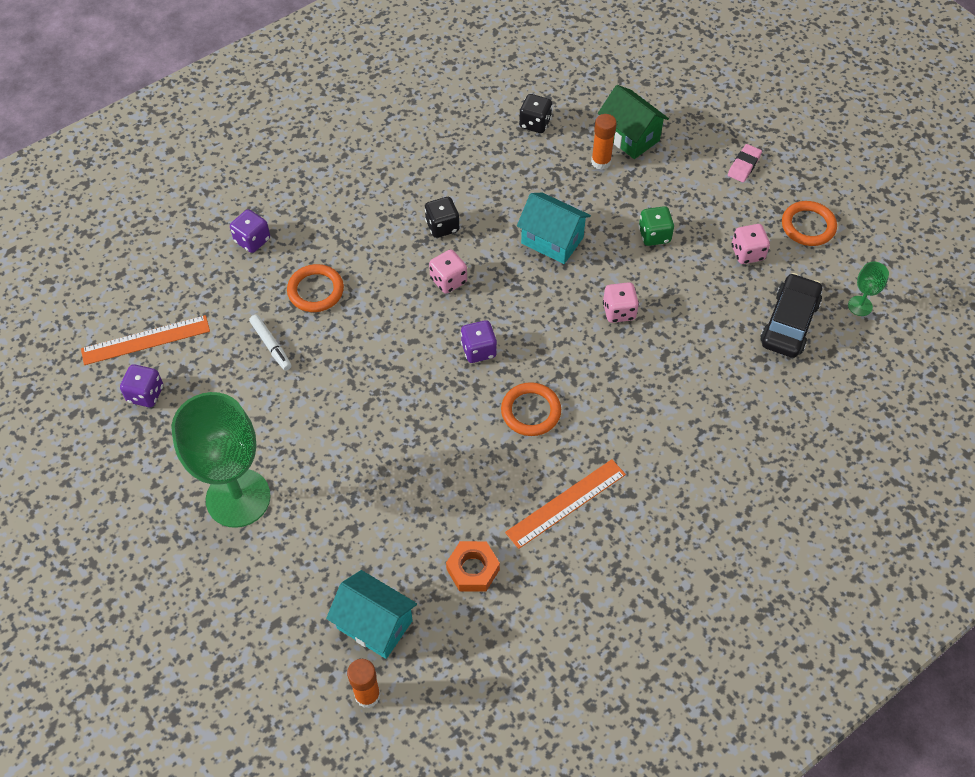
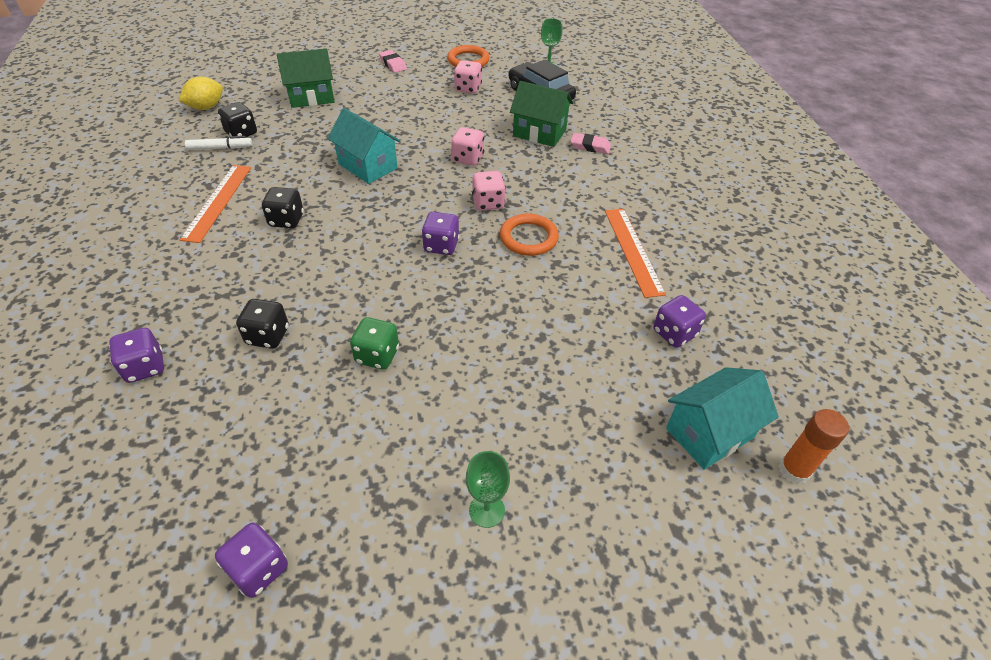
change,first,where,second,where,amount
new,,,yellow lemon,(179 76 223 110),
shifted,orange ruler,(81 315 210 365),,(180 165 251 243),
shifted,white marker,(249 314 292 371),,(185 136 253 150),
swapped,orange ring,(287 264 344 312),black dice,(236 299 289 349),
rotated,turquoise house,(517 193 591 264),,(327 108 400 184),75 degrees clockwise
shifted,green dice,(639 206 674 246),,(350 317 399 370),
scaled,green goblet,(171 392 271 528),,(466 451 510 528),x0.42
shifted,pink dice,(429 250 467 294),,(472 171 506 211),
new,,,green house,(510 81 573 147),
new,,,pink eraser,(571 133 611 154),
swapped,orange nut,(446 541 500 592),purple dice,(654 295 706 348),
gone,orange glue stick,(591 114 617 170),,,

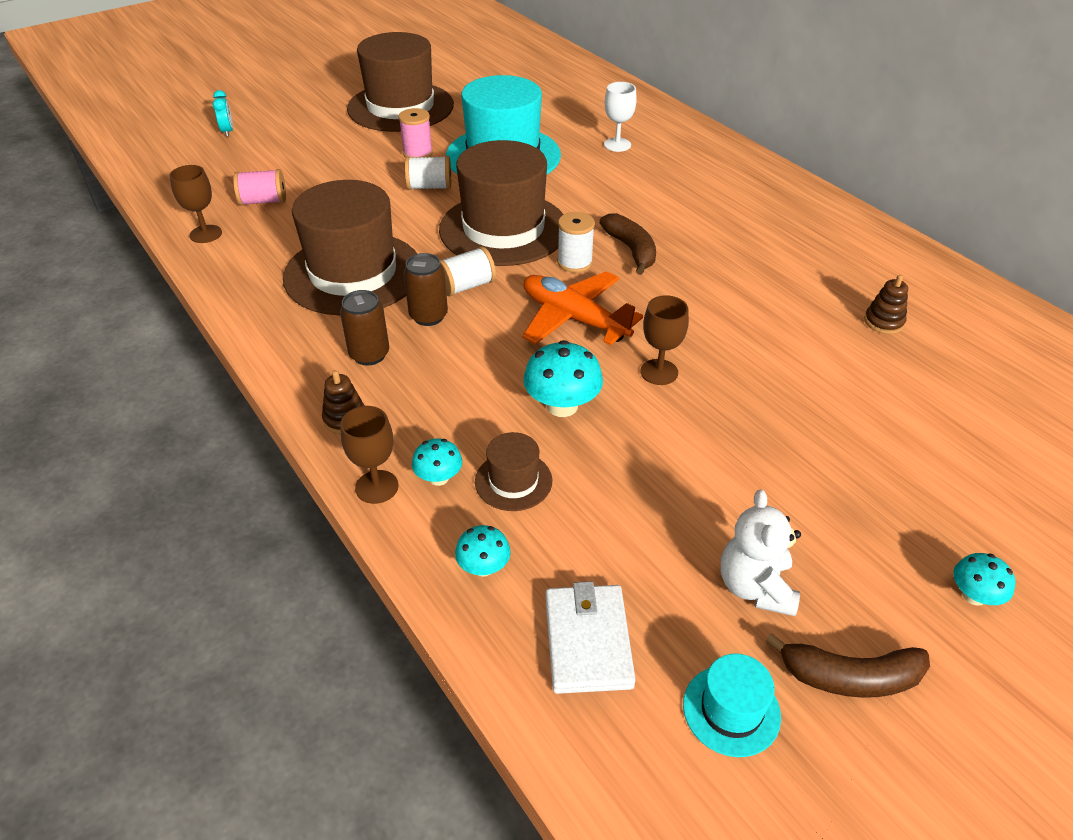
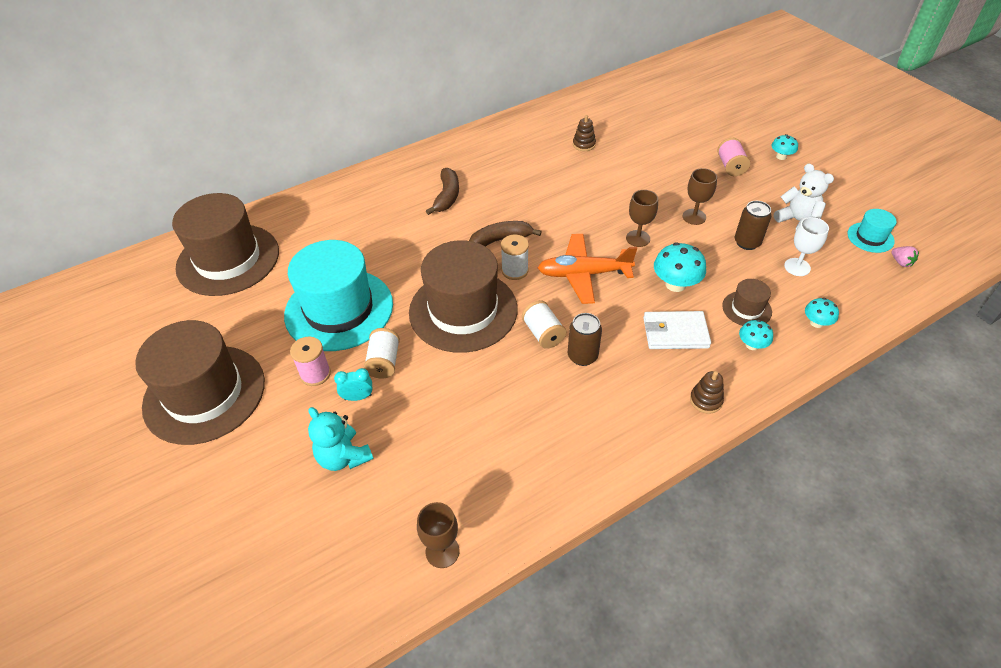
change,first,where,second,where,amount
shifted,brown hat,(283 180 417 315),,(172 193 279 296),
new,,,turquoise teddy bear,(308 407 373 471),
shifted,turquoise clock,(213 90 233 137),,(334 368 373 401),
shifted,brown banana,(765 633 930 698),,(426 168 459 215),
rotated,orange plane,(522 271 644 345),,(538 234 637 304),45 degrees clockwise
shifted,white wallet,(545 581 636 694),,(643 311 711 349),
shifted,brown goblet,(340 406 399 504),,(682 168 717 225),
shifted,pink spool,(233 169 286 206),,(717 138 750 176),
shifted,brown can,(340 290 389 366),,(735 201 771 250),
rotated,white teddy bear,(721 489 801 616),,(774 163 834 230),135 degrees counterclockwise
shifted,white goblet,(604 82 637 152),,(784 217 829 276),
new,,,pink strawberry,(892 246 919 267),

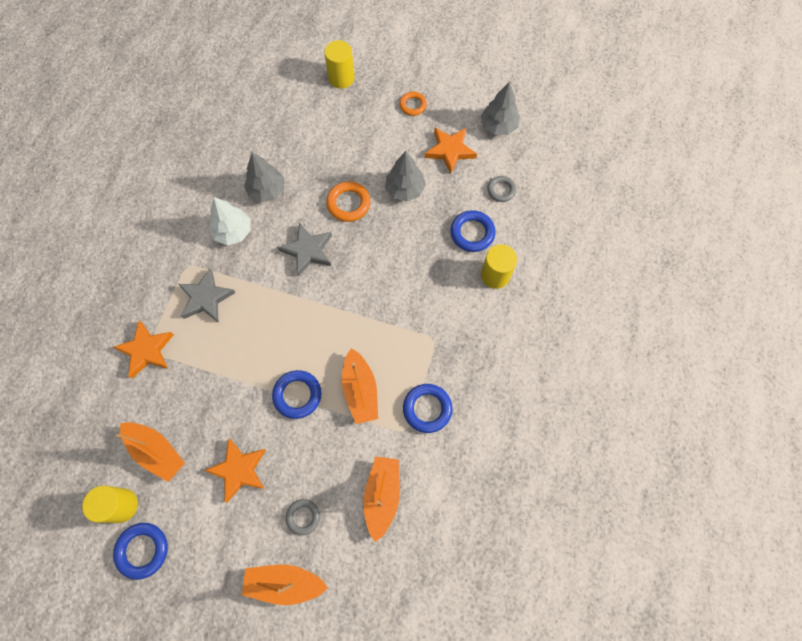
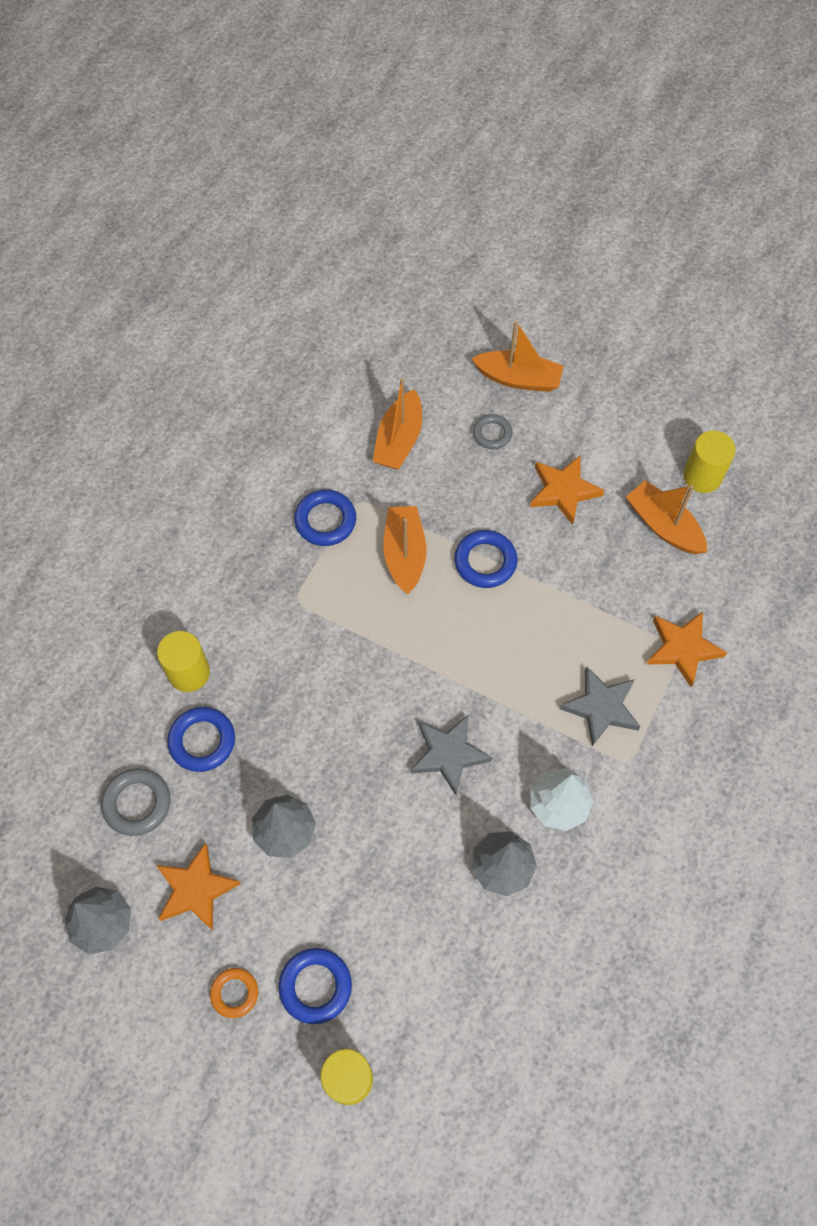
change,first,where,second,where,amount
scaled,grey ring,(487 176 516 202),,(101 768 170 836),x1.52
shifted,blue ring,(113 523 168 580),,(278 948 352 1024),
gone,orange ring,(326 181 371 222),,,

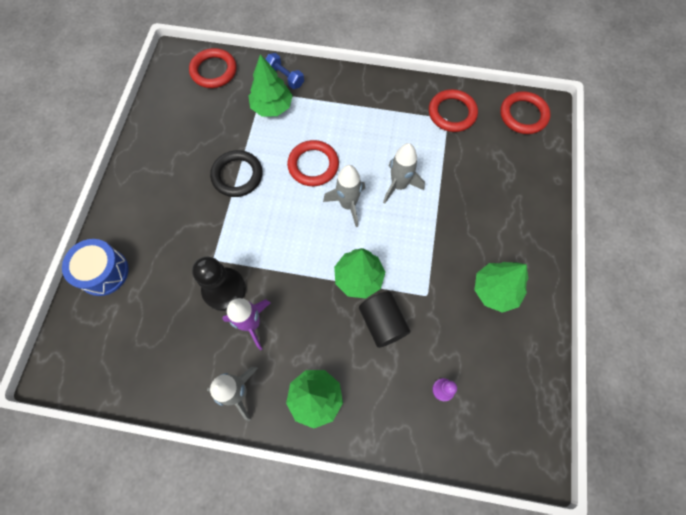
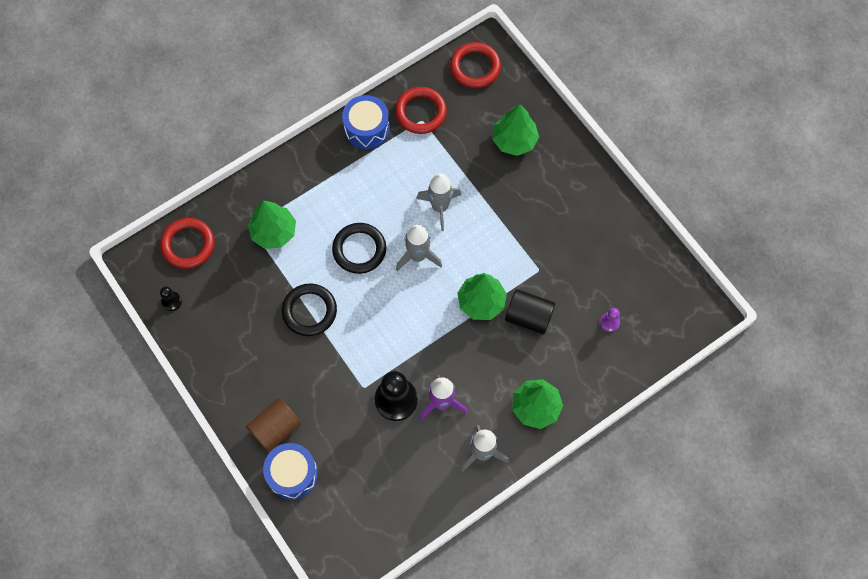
change,first,where,second,where,amount
new,,,black pawn,(160 286 182 311),
new,,,brown cylinder,(246 398 301 452),
repainted,red ring,(287 140 339 186),black ring,(332 223 386 274),
new,,,blue drum,(342 95 390 149),
shifted,green tree,(475 262 528 313),,(492 104 539 156),
gone,blue dumbbell,(265 53 304 89),,,

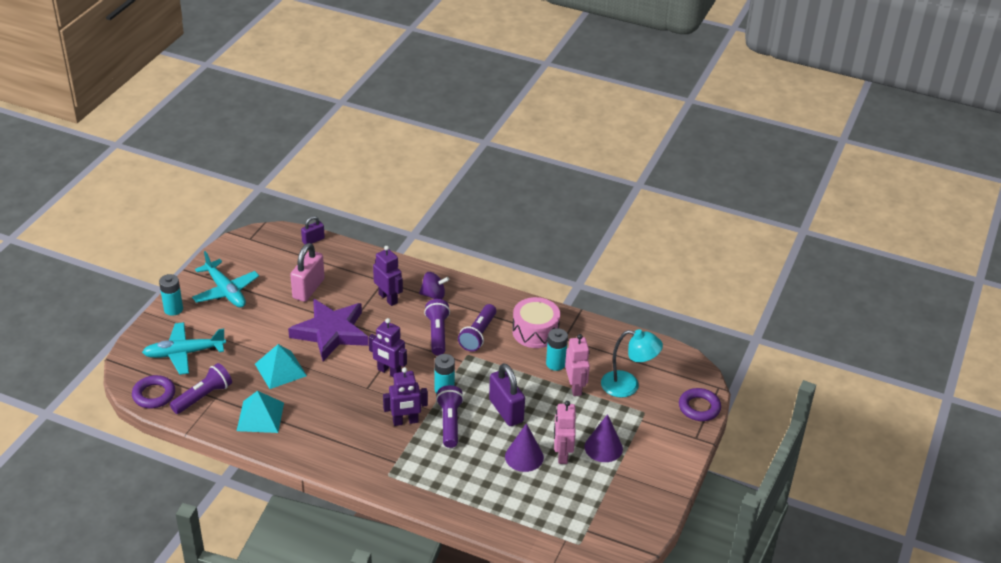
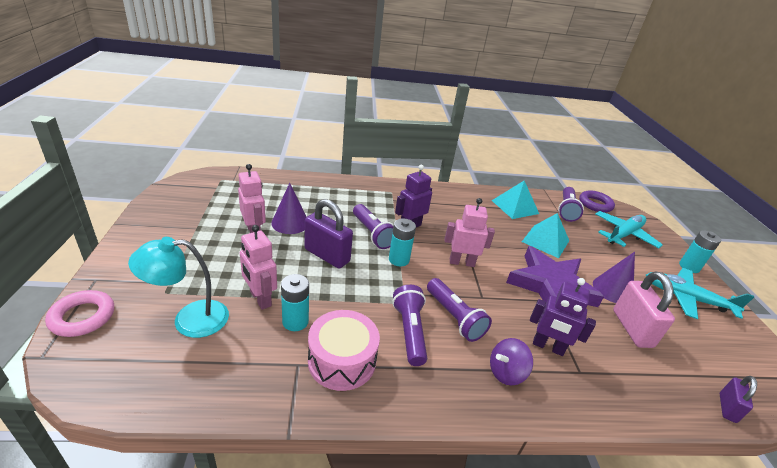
change,first,where,second,where,amount
repainted,purple ring,(679 388 721 421),pink ring,(45 290 114 337),
repainted,purple robot,(369 318 407 377),pink robot,(444 198 495 267),
shifted,purple cone,(584 414 623 462),,(593 252 635 303),

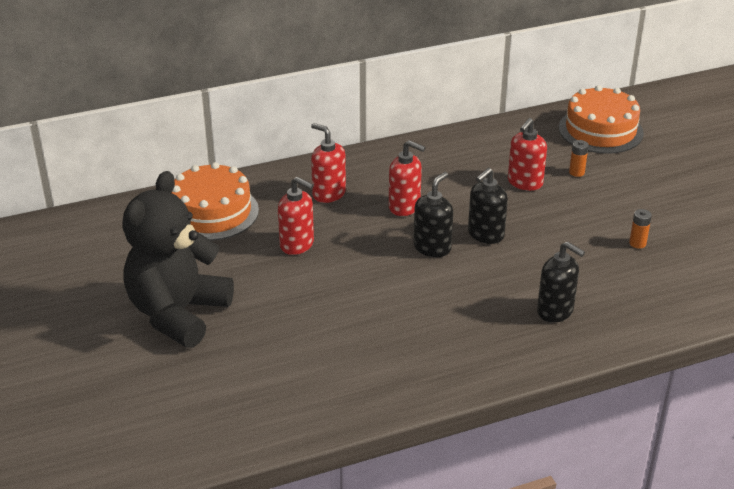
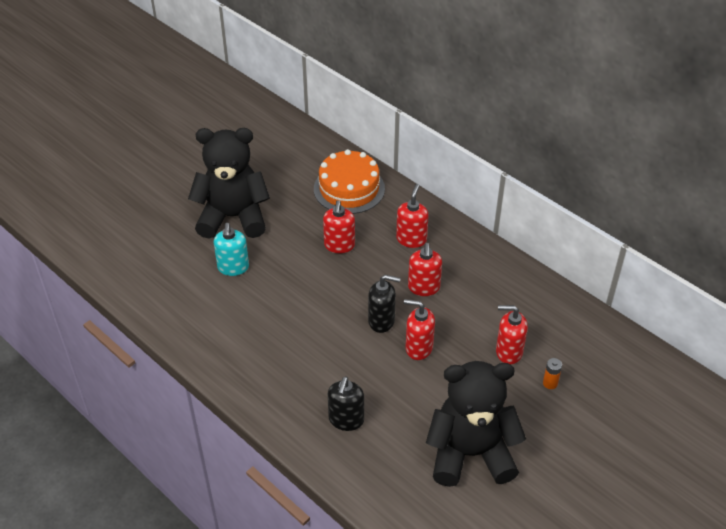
change,first,where,second,where,amount
new,,,turquoise soap dispenser,(214 223 249 276),
repainted,black soap dispenser,(468 168 508 244),red soap dispenser,(404 299 435 360),
swapped,orange battery,(629 209 652 249),black teddy bear,(426 361 526 487),
gone,orange cake,(559 85 644 154),,,

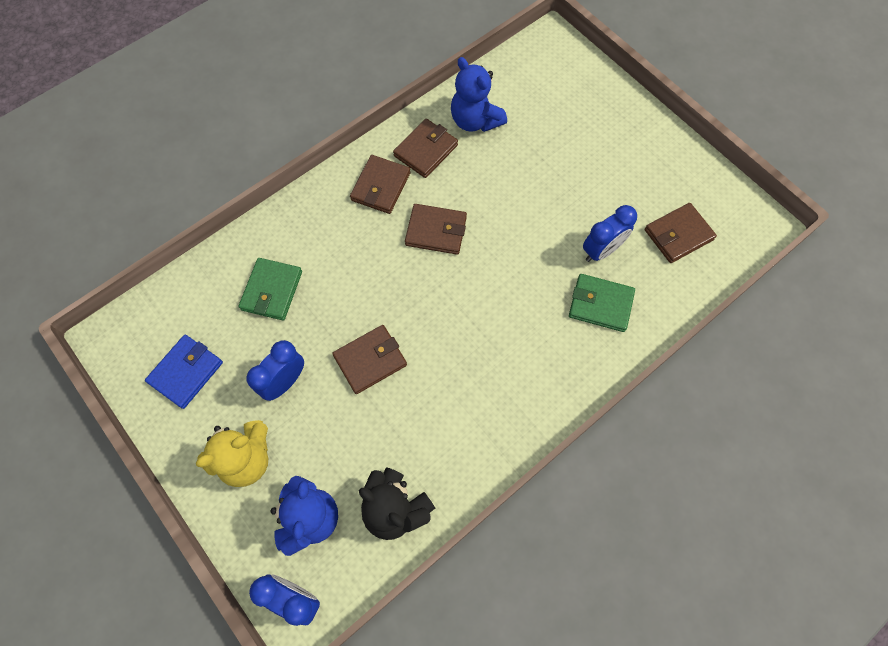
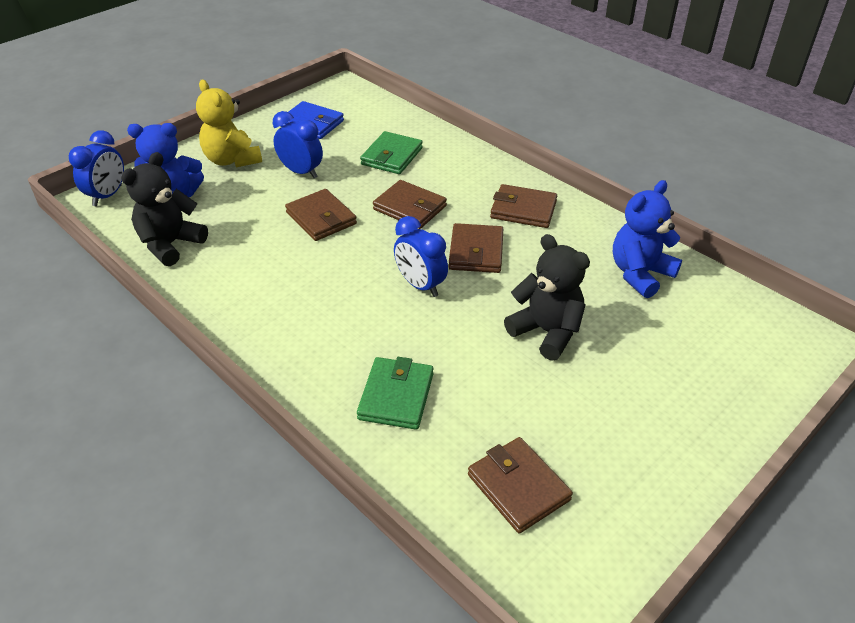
change,first,where,second,where,amount
rotated,green wallet,(239 258 302 321),,(360 131 423 174),75 degrees counterclockwise
shifted,brown wallet,(393 119 458 178),,(373 180 447 229),
shifted,blue clock,(583 205 637 262),,(394 216 448 297),
new,,,black teddy bear,(504 234 590 361),

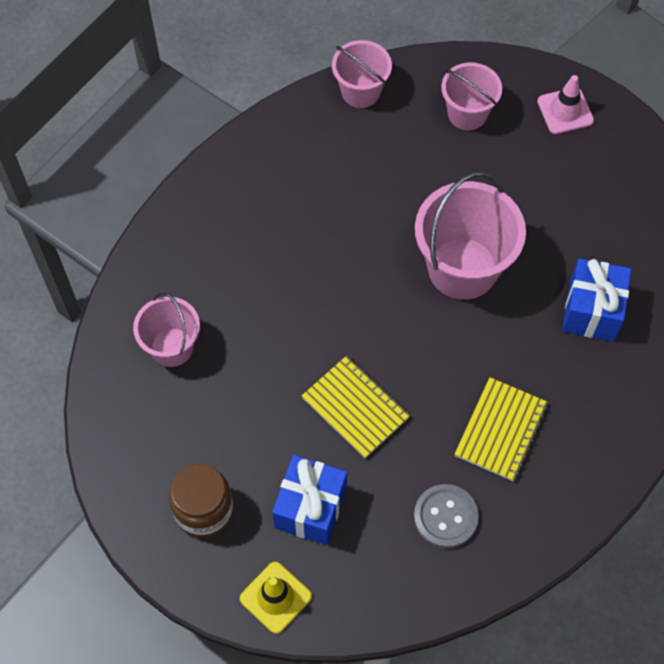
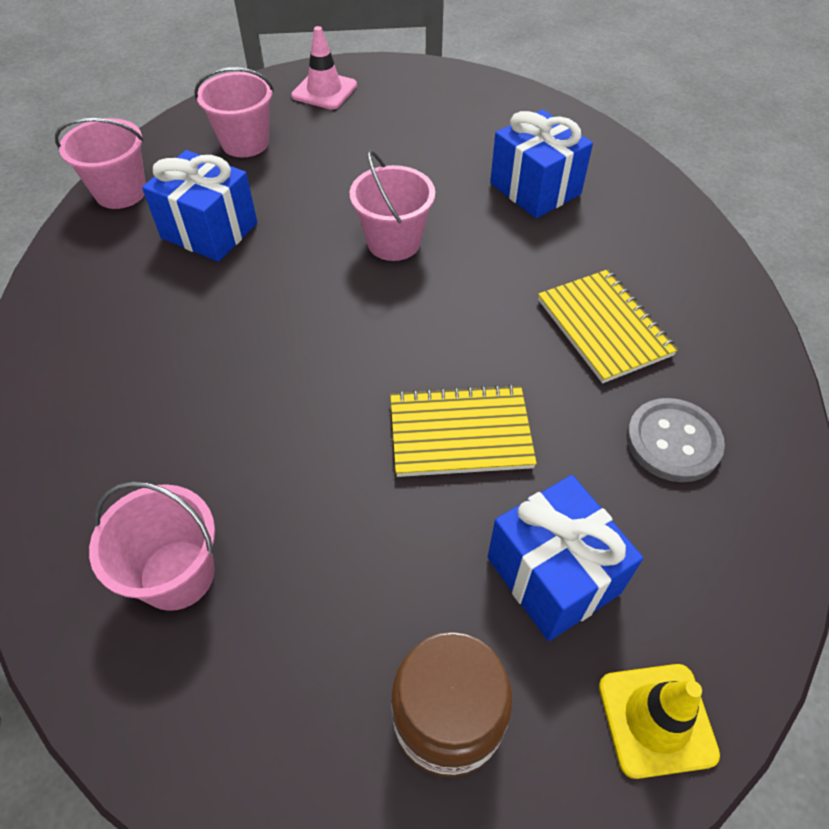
change,first,where,second,where,amount
new,,,blue gift,(142 150 257 262),
scaled,pink bucket,(415 172 526 300),,(350 150 435 261),x0.60

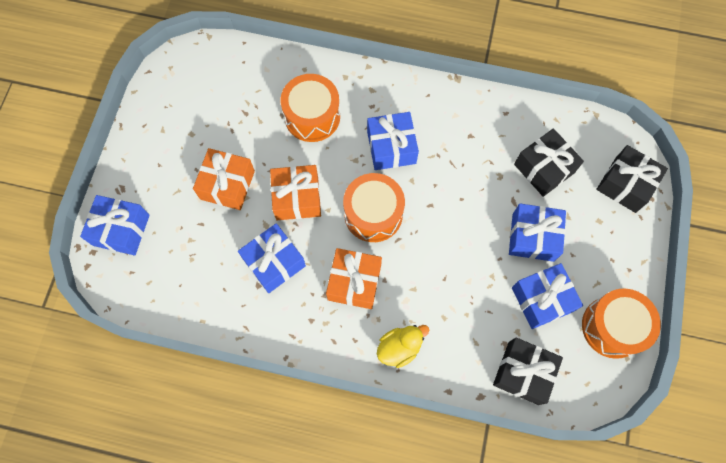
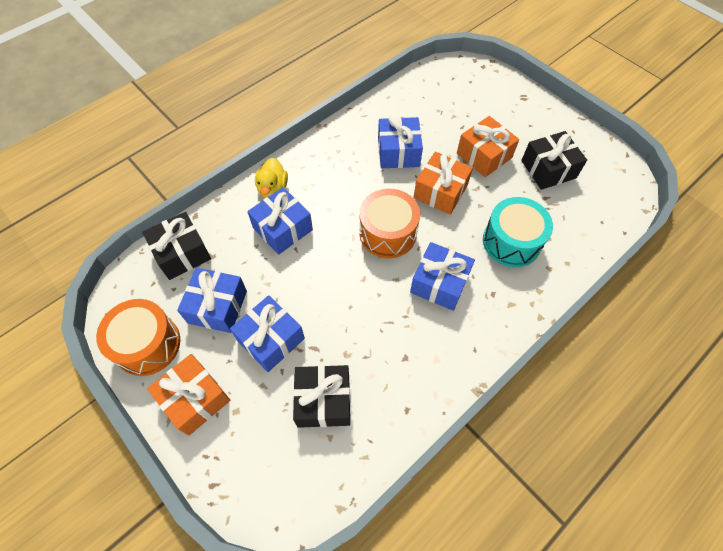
change,first,where,second,where,amount
shifted,orange gift,(326 248 382 309),,(147 354 231 436),
shifted,blue gift,(80 195 150 255),,(247 187 313 255),
repainted,orange drum,(280 74 340 142),turquoise drum,(483 197 553 267),
shifted,black gift,(596 145 668 213),,(521 131 587 190),

